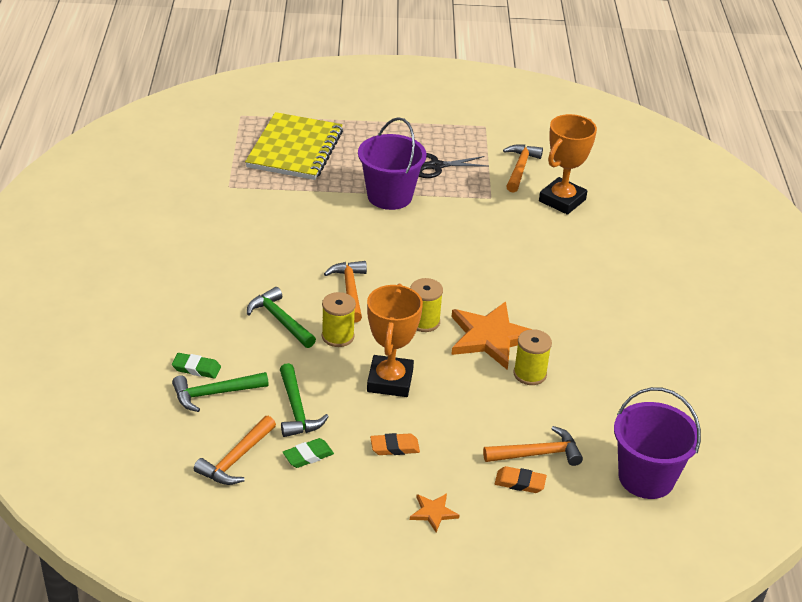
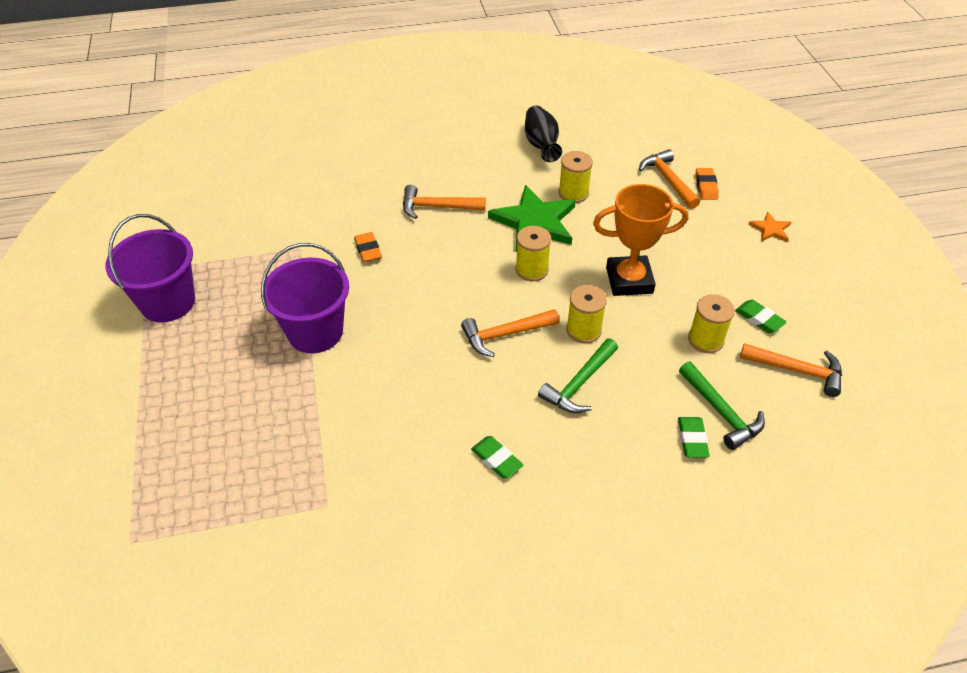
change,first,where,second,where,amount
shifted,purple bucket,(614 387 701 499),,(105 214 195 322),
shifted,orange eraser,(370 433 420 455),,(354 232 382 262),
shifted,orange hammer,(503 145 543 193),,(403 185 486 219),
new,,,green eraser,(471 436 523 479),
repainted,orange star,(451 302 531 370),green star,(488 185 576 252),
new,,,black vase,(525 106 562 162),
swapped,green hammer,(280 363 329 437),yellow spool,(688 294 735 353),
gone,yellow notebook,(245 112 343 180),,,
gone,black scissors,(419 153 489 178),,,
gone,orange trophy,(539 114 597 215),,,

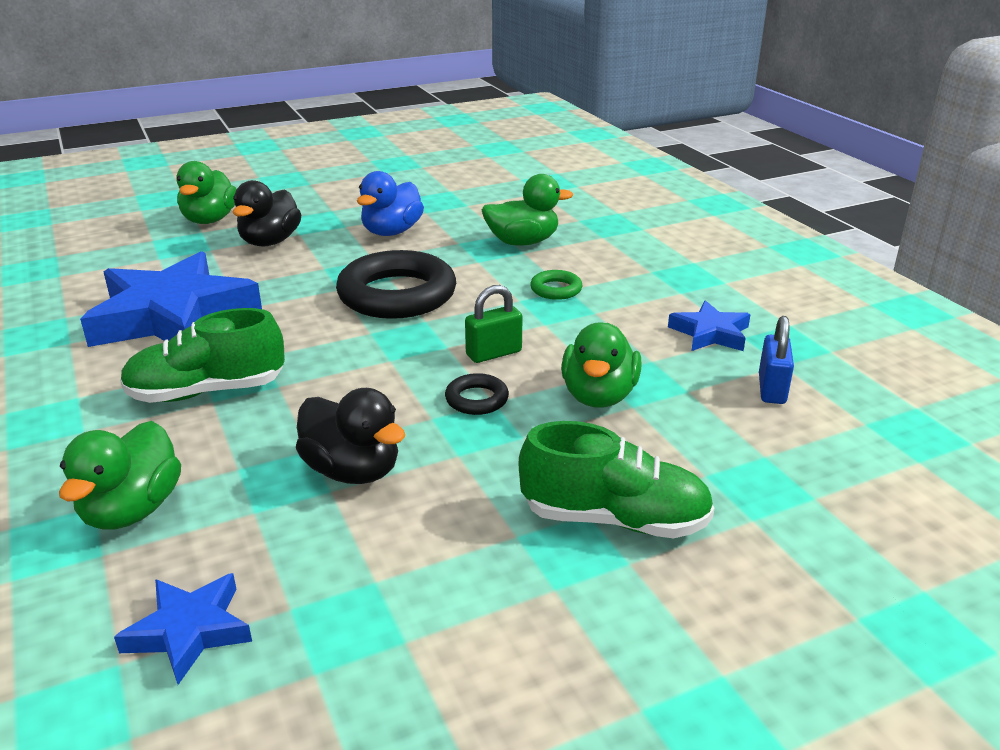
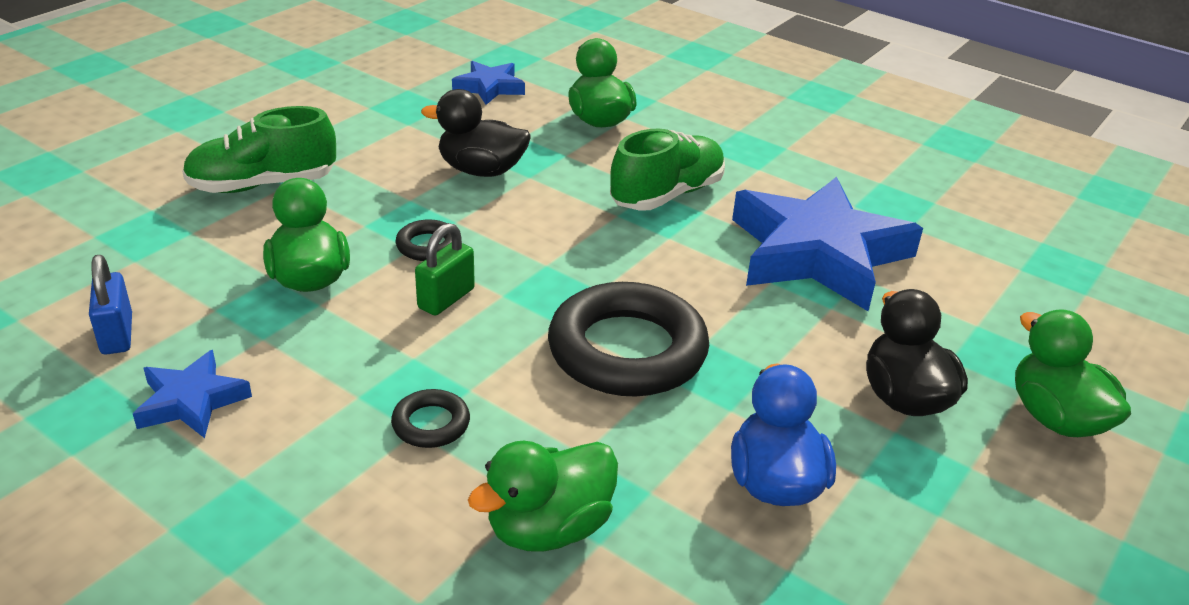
change,first,where,second,where,amount
repainted,green ring,(530 270 583 300),black ring,(391 389 470 448),

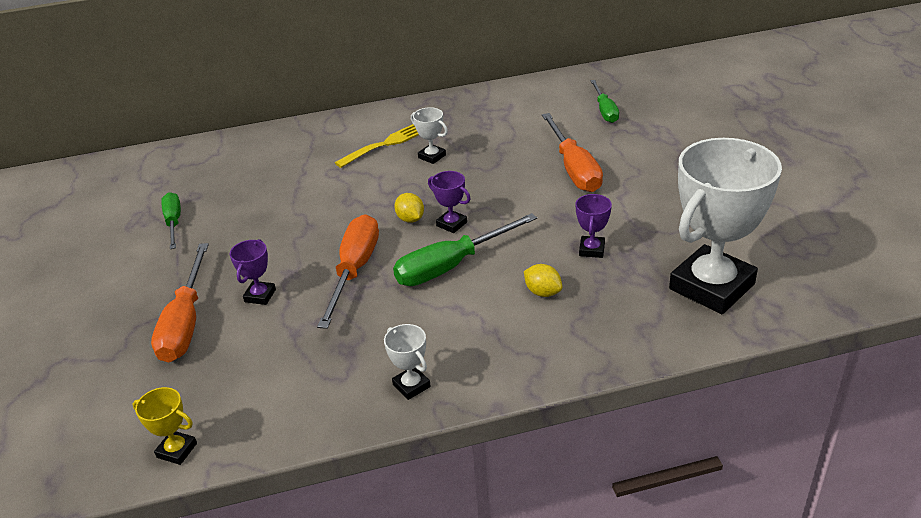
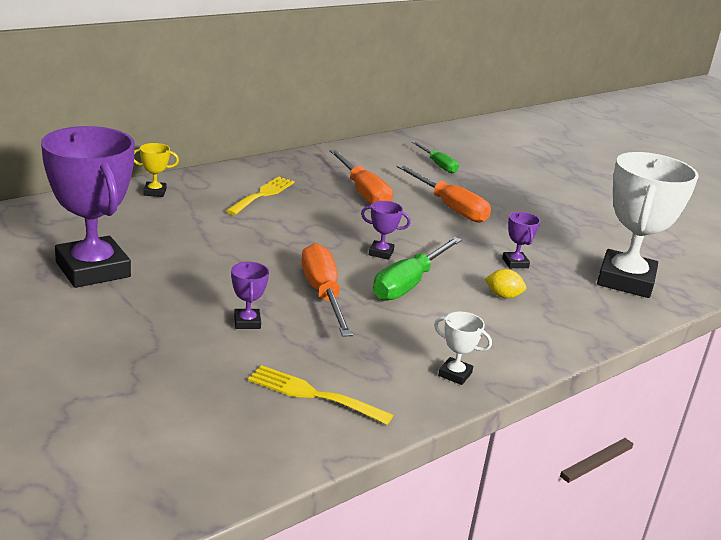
change,first,where,second,where,amount
swapped,green screwdriver,(161 192 181 249),purple trophy,(41 126 135 288),
shifted,yellow trophy,(132 387 197 465),,(134 143 179 197),
new,,,yellow fork,(248 365 393 425),
shifted,orange screwdriver,(151 243 209 362),,(329 149 393 204),
gone,yellow lemon,(394 193 424 223),,,
gone,white trophy,(411 107 448 164),,,

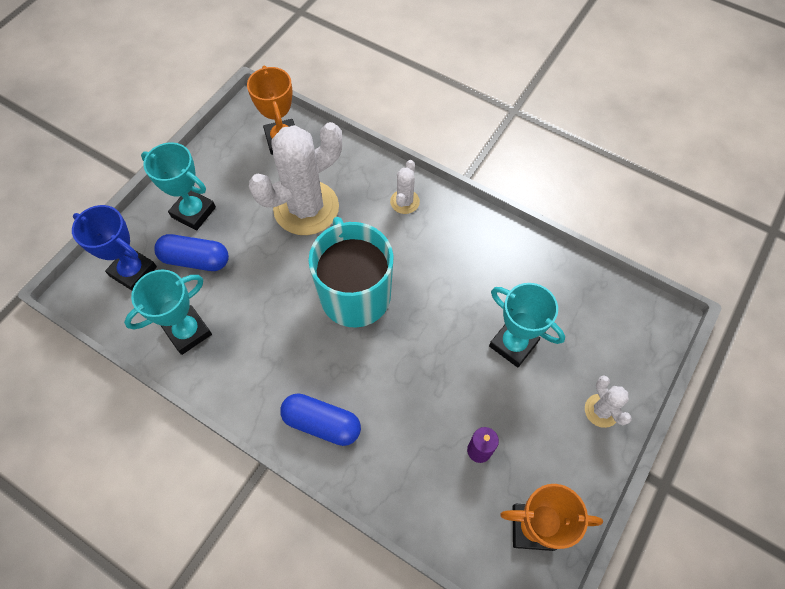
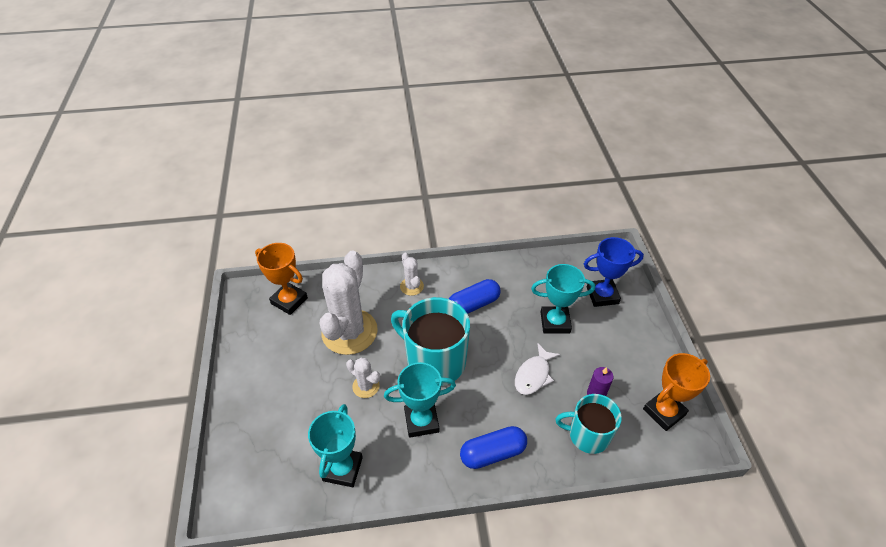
change,first,where,second,where,amount
shifted,white cactus,(585 375 632 428),,(346 358 380 398),
shifted,turquoise trophy,(141 142 216 231),,(384 362 456 438),
shifted,blue capsule,(154 234 229 271),,(449 279 501 314),
new,,,white fish,(515 344 560 395),
new,,,turquoise mug,(556 394 622 454),
shifted,blue trophy,(72 205 157 290),,(584 237 644 307),

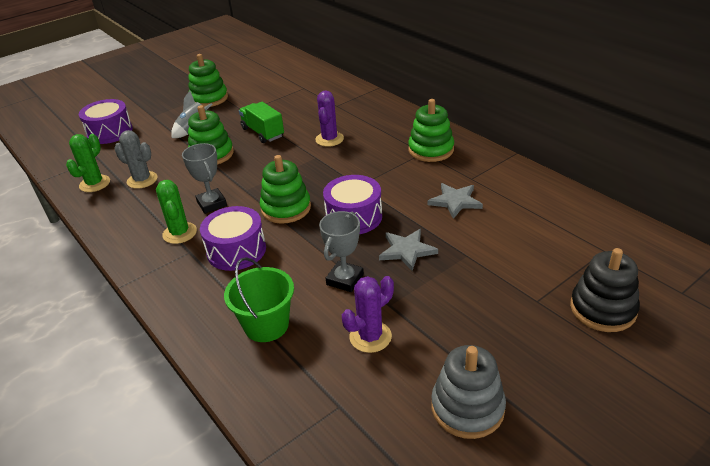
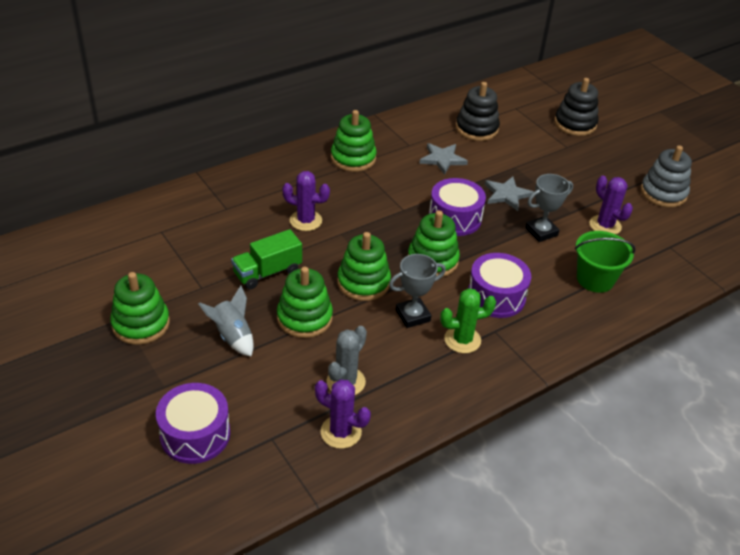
change,first,where,second,where,amount
repainted,green cactus,(66 134 110 192),purple cactus,(315 379 371 449),
new,,,green stacking toy,(337 232 391 301),
new,,,black stacking toy,(456 82 500 141),
rotated,grey trophy,(319 211 364 292),,(525 174 573 242),60 degrees counterclockwise

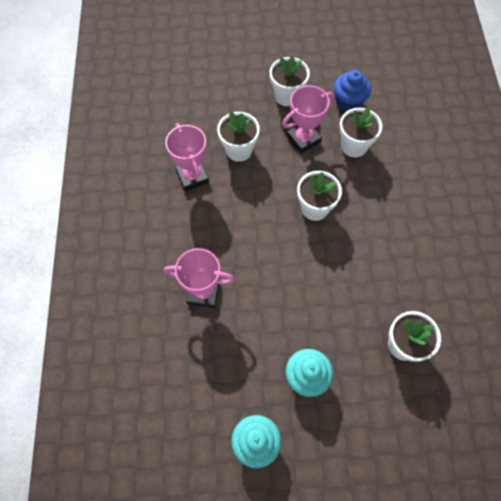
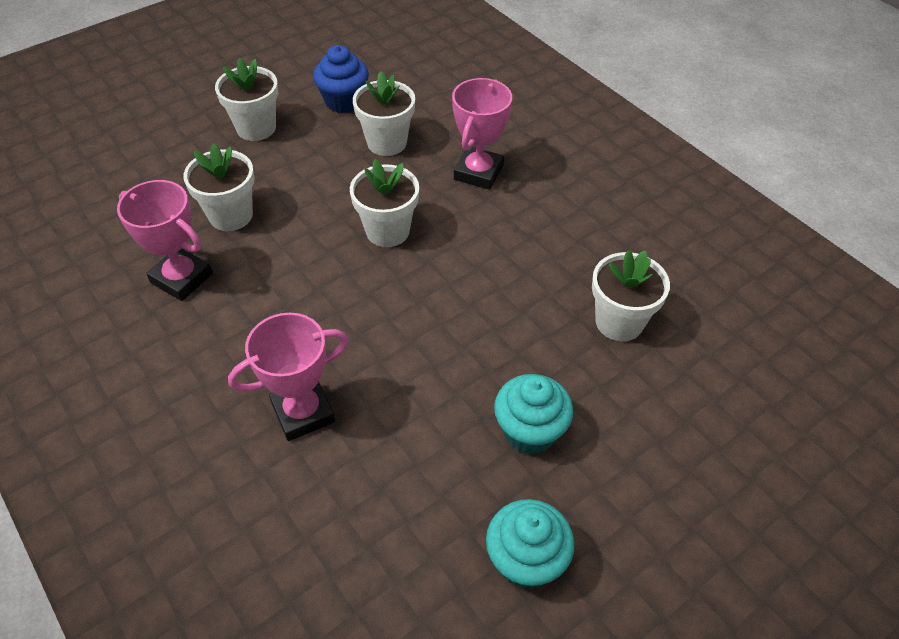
change,first,where,second,where,amount
shifted,pink trophy,(282 85 334 154),,(452 78 512 190),

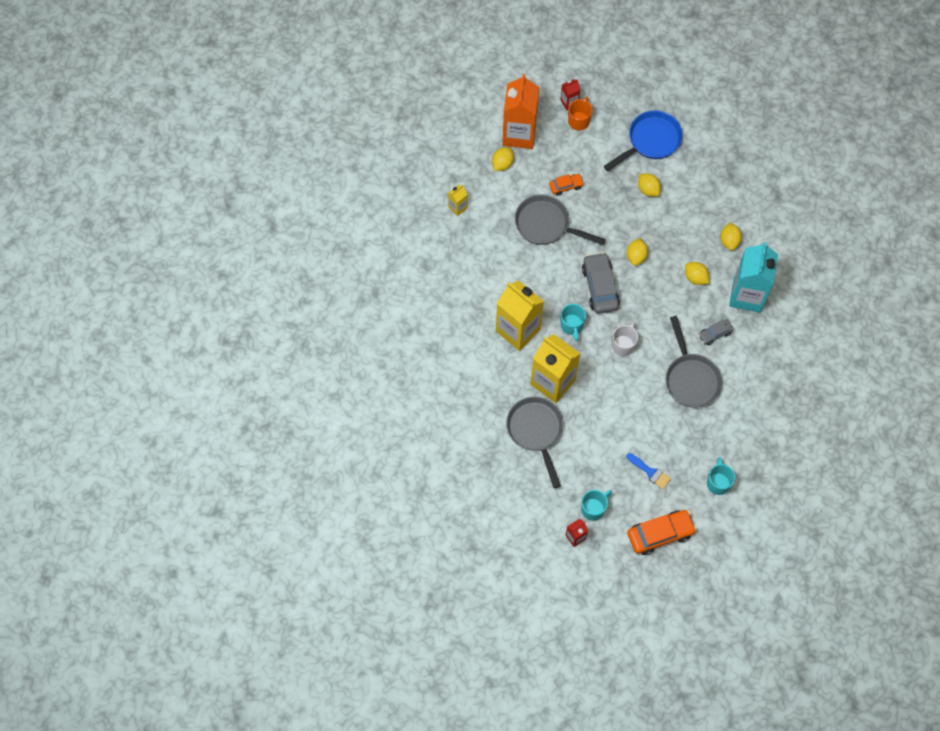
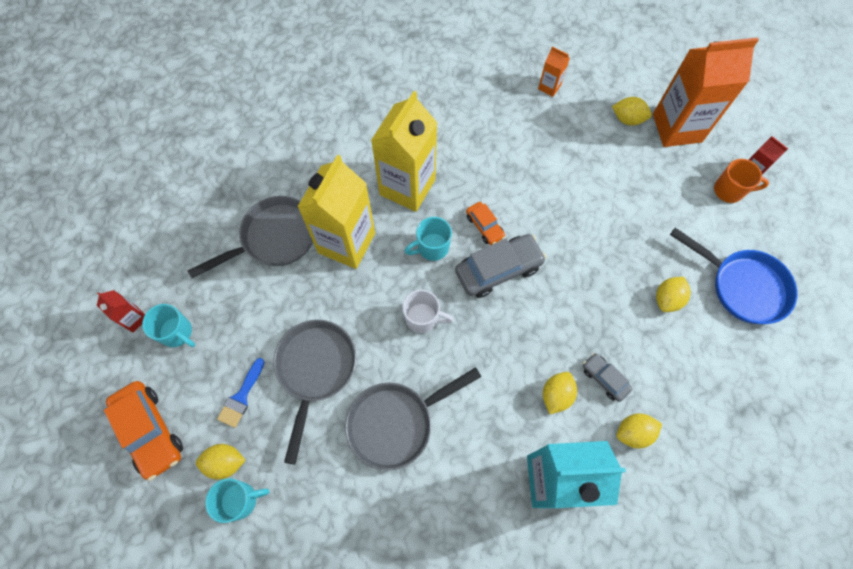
change,first,where,second,where,amount
shifted,yellow lemon,(627 238 648 266),,(196 444 246 480),
shifted,grey pan,(515 194 605 245),,(273 320 356 464),
shifted,orange car,(549 174 584 195),,(466 202 505 245),
repainted,yellow carton,(448 185 468 216),orange carton,(538 46 570 97),
shifted,grey car,(698 319 733 345),,(583 353 632 402),

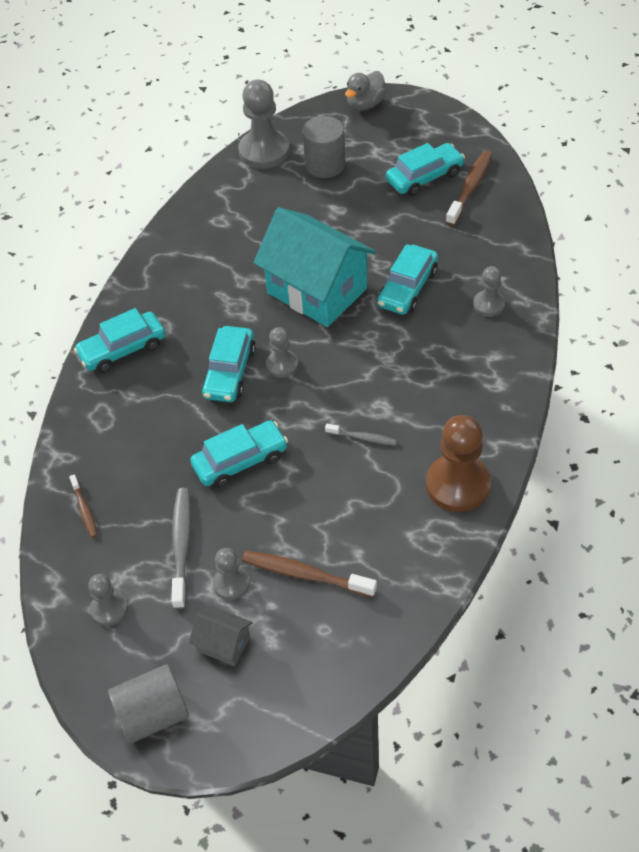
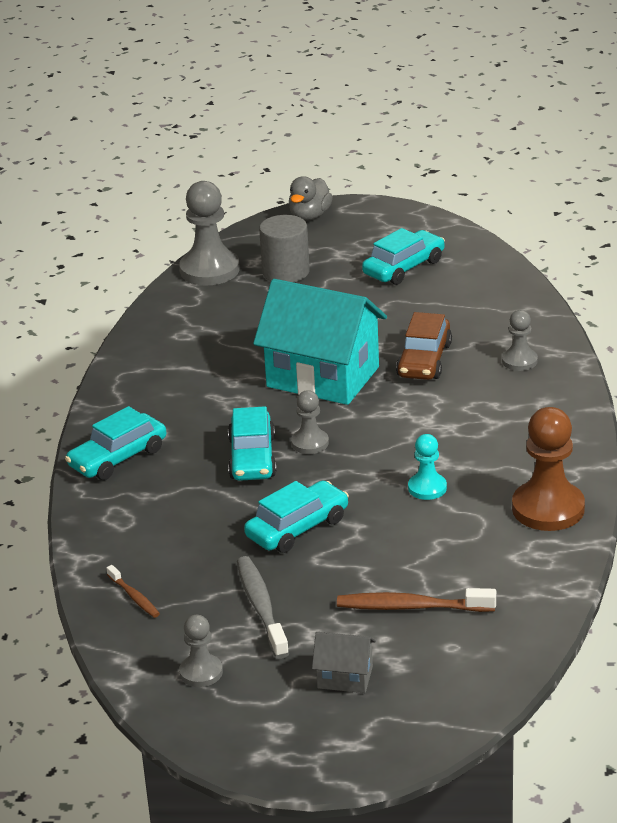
change,first,where,second,where,amount
repainted,turquoise car,(377 244 438 315),brown car,(396 312 452 380),
swapped,grey toothbrush,(325 424 397 445),turquoise pawn,(408 434 447 500),
gone,grey cylinder,(108 664 189 744),,,
gone,grey pawn,(213 548 250 600),,,
gone,brown toothbrush,(446 151 492 226),,,

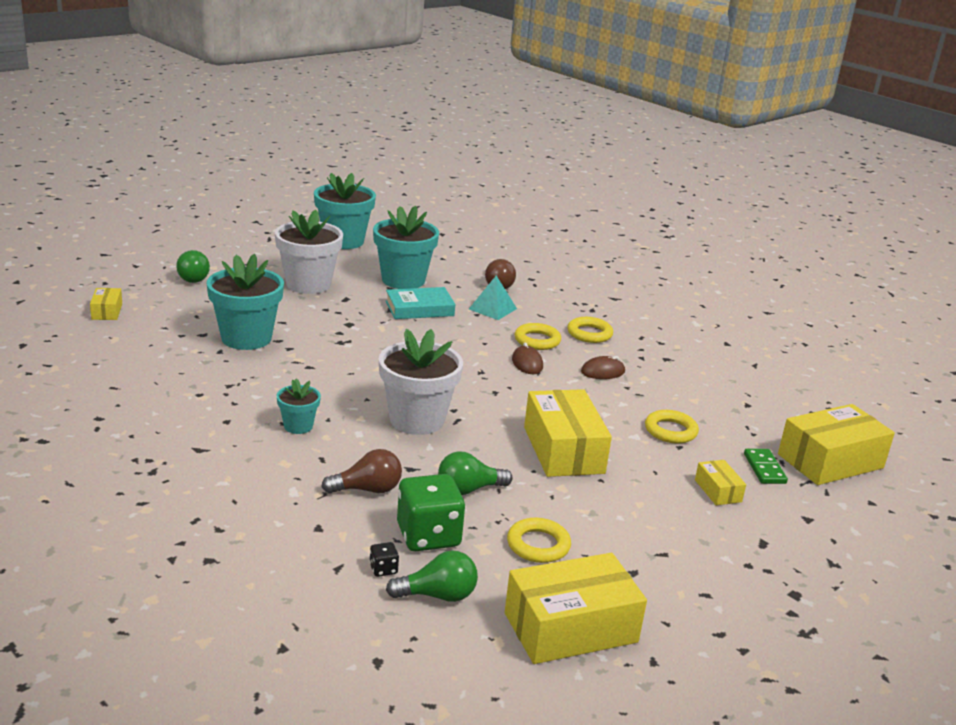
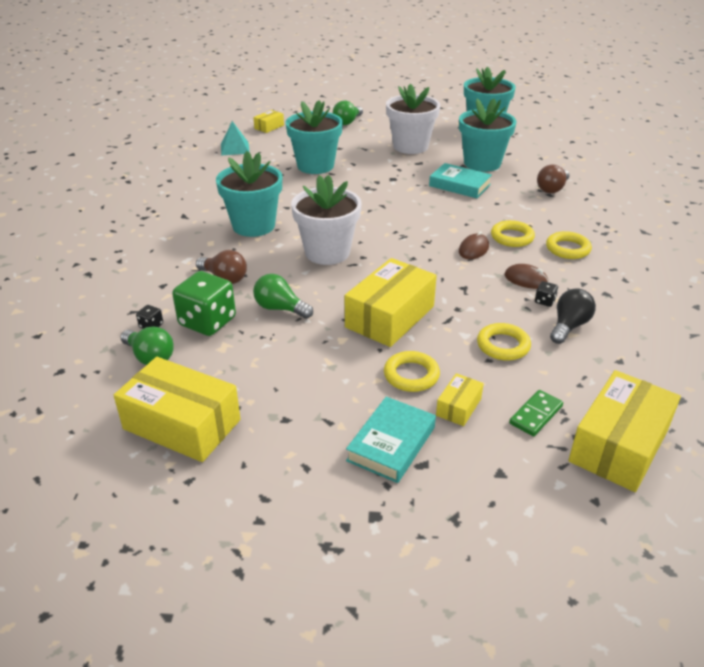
change,first,where,second,where,amount
scaled,turquoise flower pot,(277 378 321 434),,(216 151 282 237),x1.97
shifted,turquoise pyramid,(469 275 517 320),,(221 121 250 155),
new,,,turquoise book,(346 397 436 483),
shifted,yellow ring,(507 518 571 563),,(384 351 440 392),
new,,,black dice,(535 281 558 307),
new,,,black light bulb,(550 288 596 344),
rotated,yellow box,(778 404 895 485),,(568 370 681 492),75 degrees counterclockwise

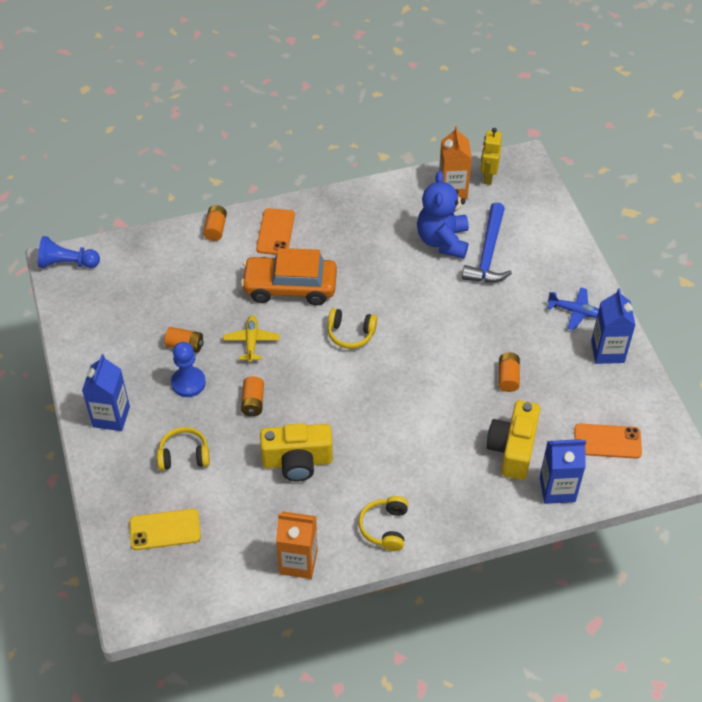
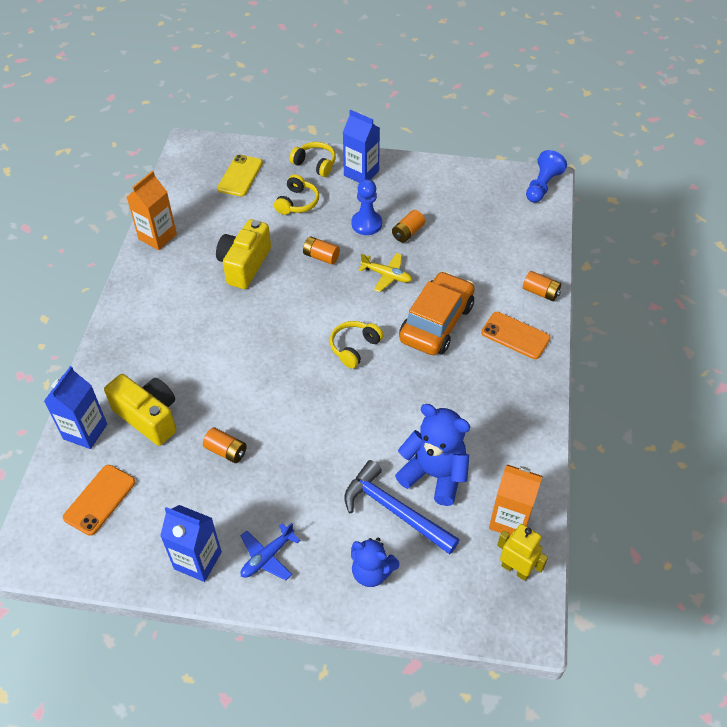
change,first,where,second,where,amount
shifted,yellow headphones,(359 496 408 551),,(289 142 336 177),
new,,,blue teddy bear,(351 537 400 587),

